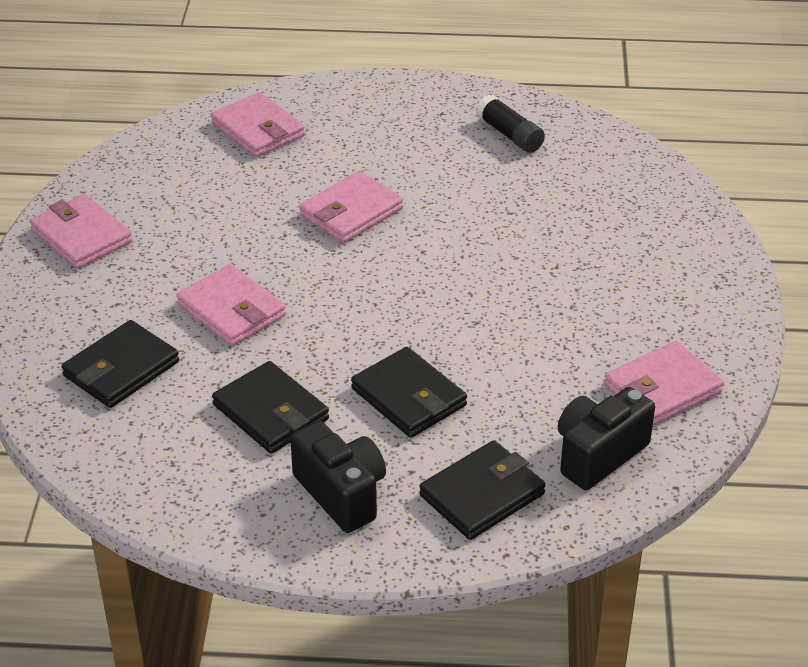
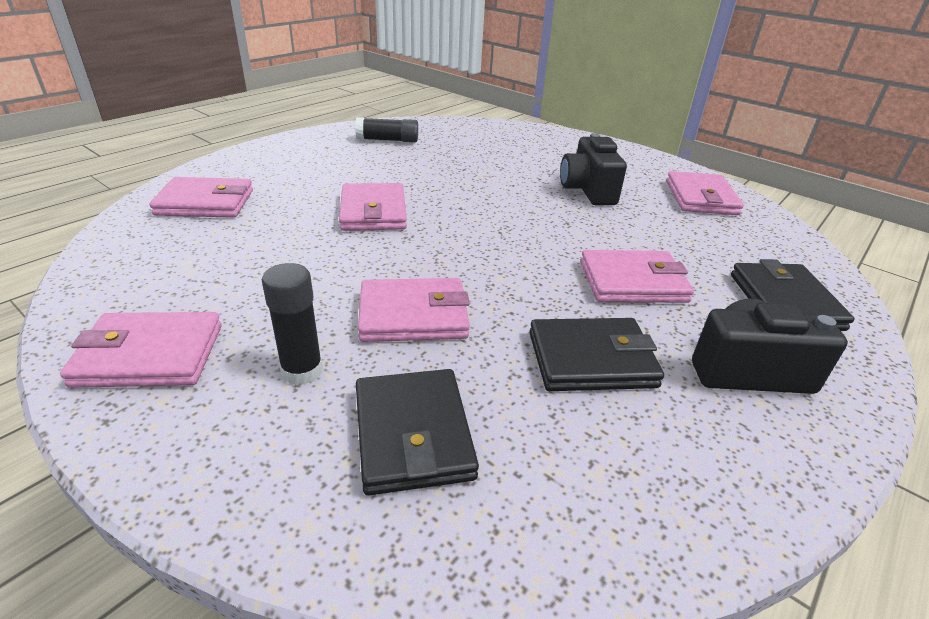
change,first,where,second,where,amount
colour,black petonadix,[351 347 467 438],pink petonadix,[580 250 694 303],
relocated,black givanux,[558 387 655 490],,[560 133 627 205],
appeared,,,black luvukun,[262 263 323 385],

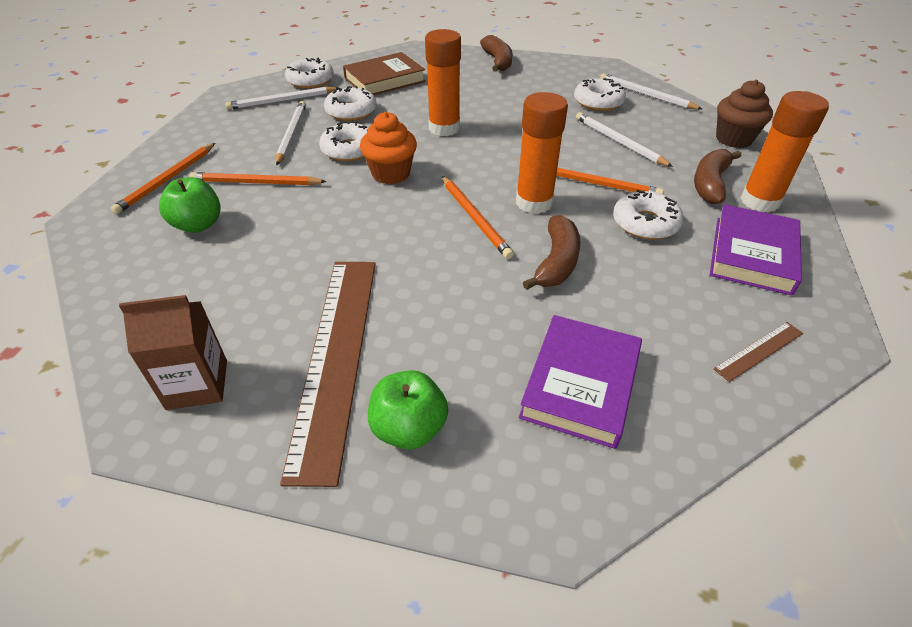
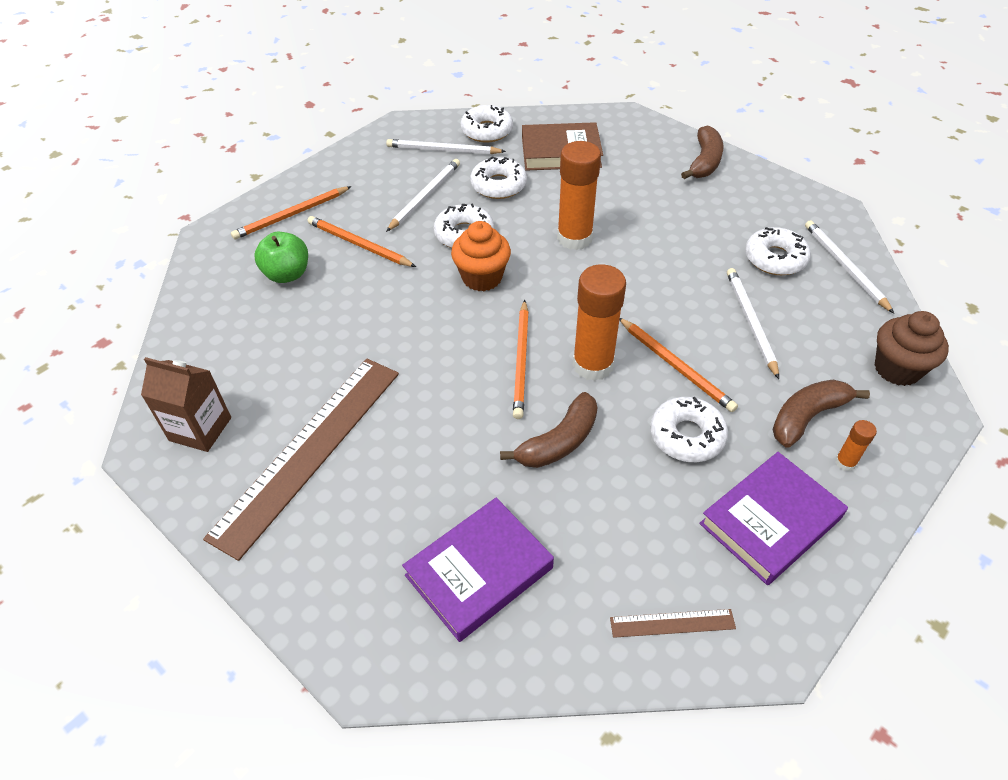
change,first,where,second,where,amount
missing,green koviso,[368 370 448 450],,,
size,orange luvukun,[740 91 829 213],,[835 420 877 471],x0.45

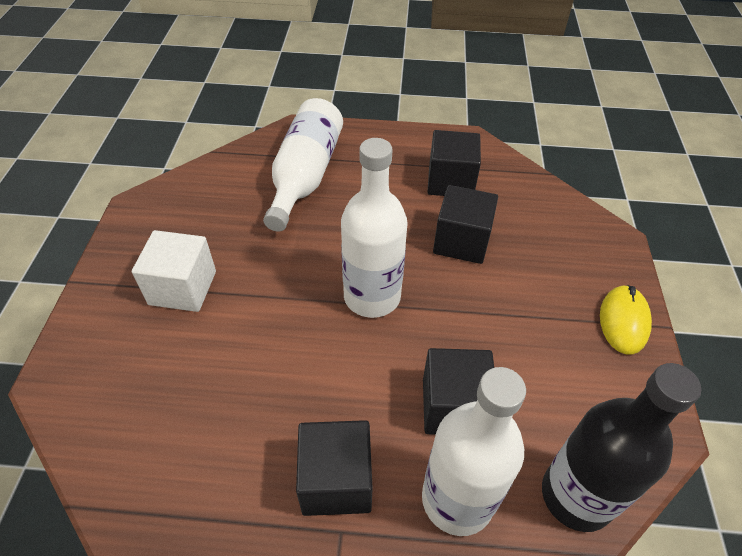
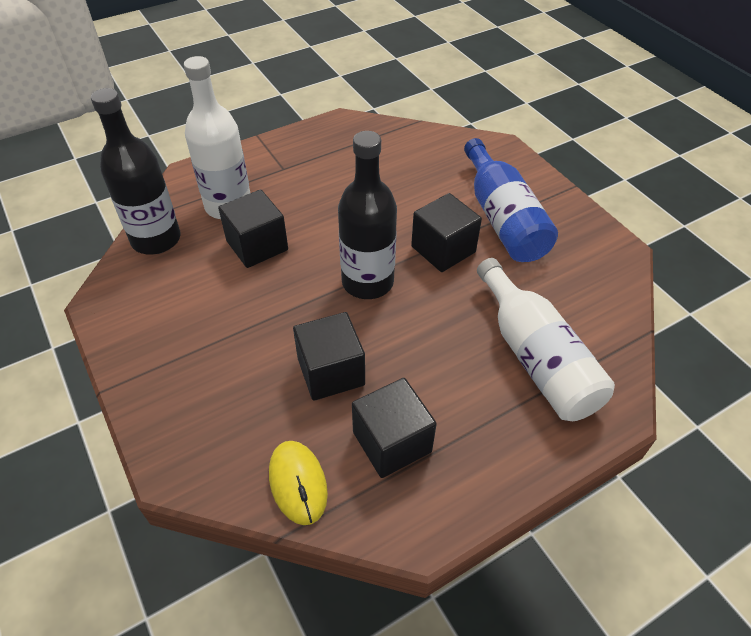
change,first,where,second,where,amount
exchanged,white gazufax,[132 230 216 312],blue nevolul,[464 138 558 262],
relocated,black gazufax,[296 420 373 516],,[411 193 482 272],
colour,white nevolul,[341 138 408 318],black nevolul,[338 131 397 299],
relocated,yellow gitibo,[600 285 652 355],,[269 441 328 525],

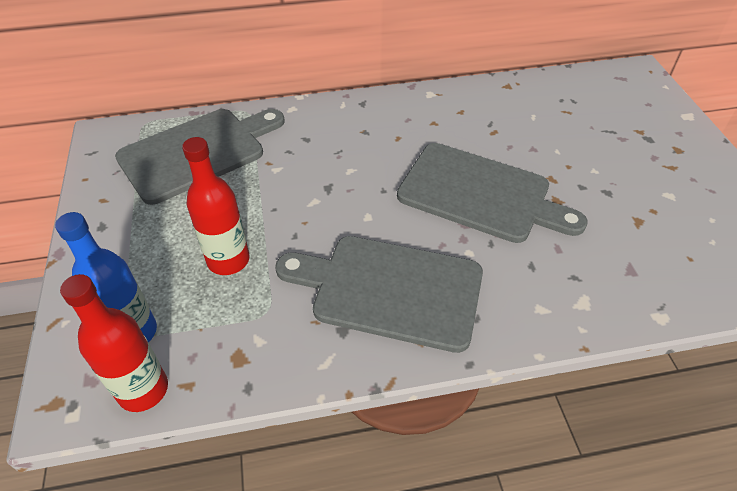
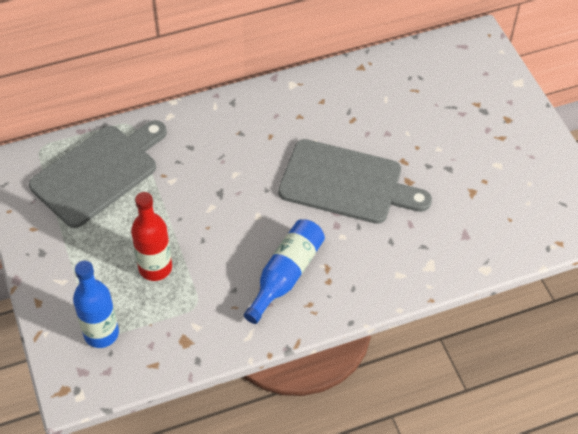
change,first,where,second,where,amount
missing,red nevolul,[60 274 168 412],,,
exchanged,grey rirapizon,[275 236 483 353],blue nevolul,[244 219 325 324],

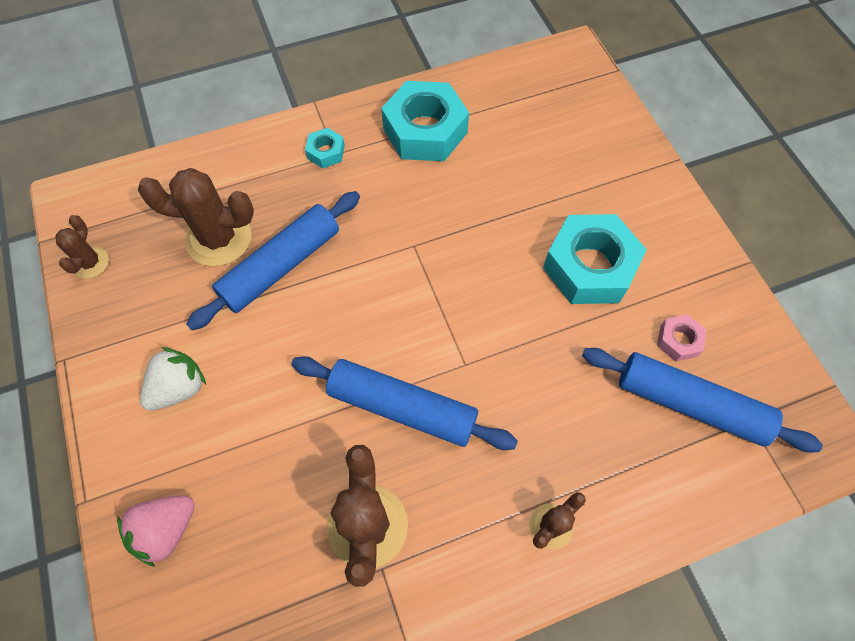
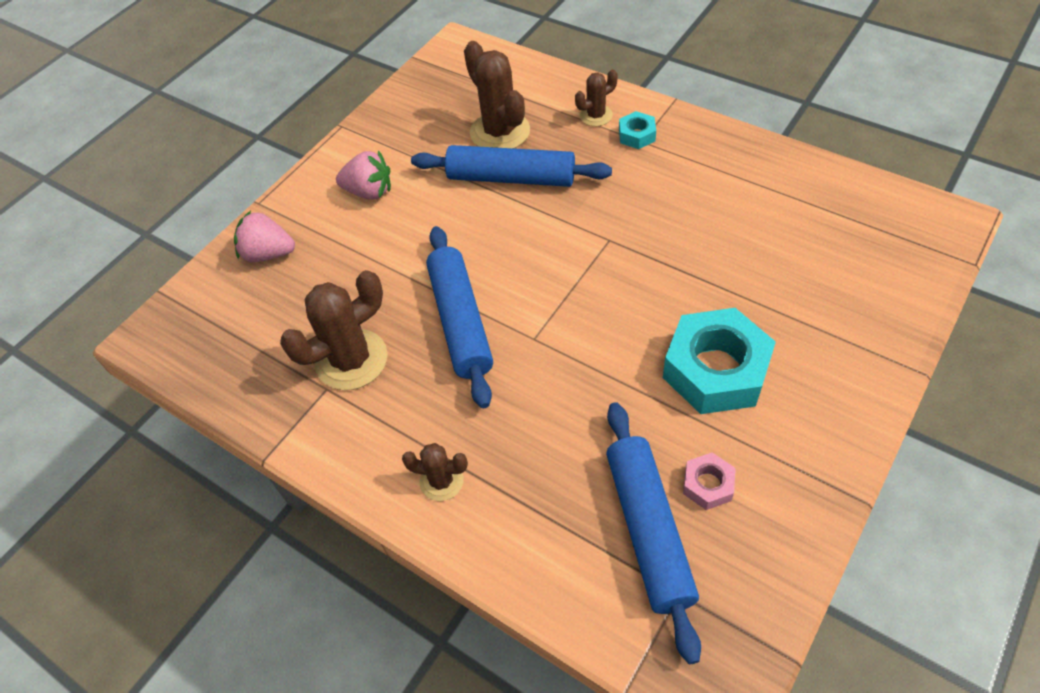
change,first,where,second,where,amount
relocated,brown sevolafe,[55 215 109 279],,[575 70 618 126],
colour,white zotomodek,[140 347 206 411],pink zotomodek,[336 150 391 200],
missing,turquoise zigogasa,[381 81 469 161],,,

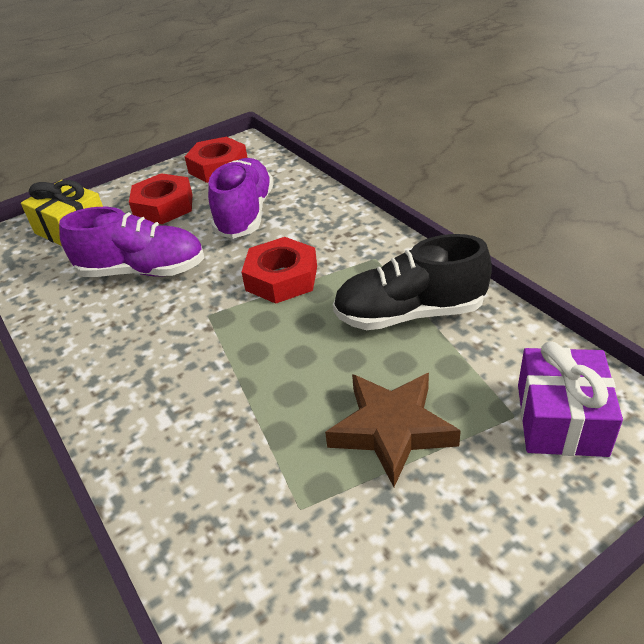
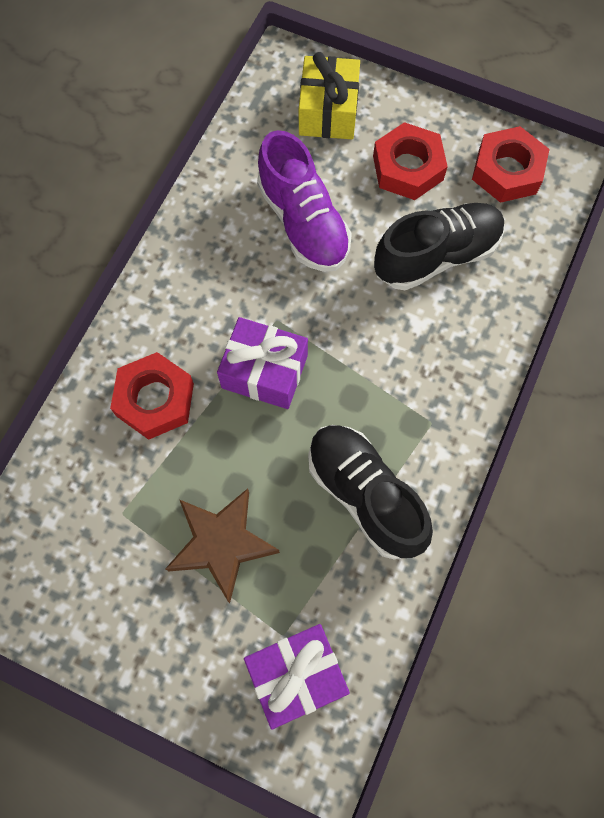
change,first,where,second,where,amount
colour,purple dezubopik,[208 158 274 239],black dezubopik,[374 203 505 290],
relocated,red zigogasa,[242 237 317 304],,[110 352 194 440],
appeared,,,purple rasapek,[217 317 308 409],

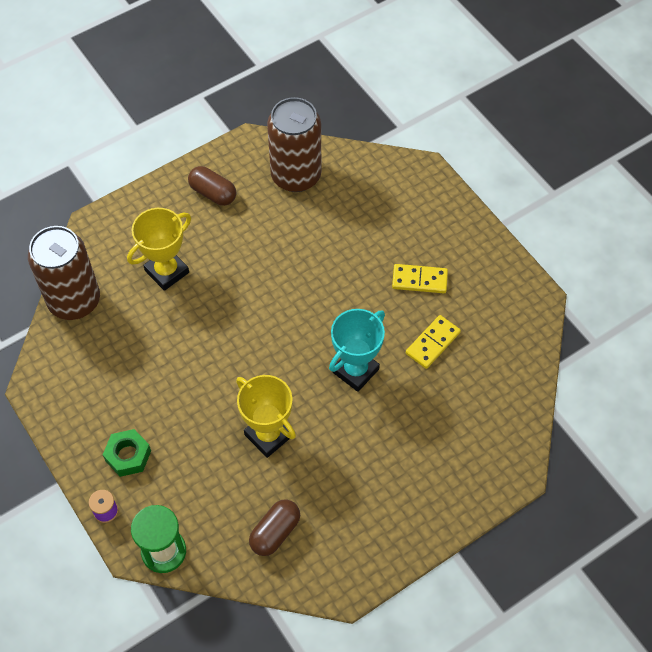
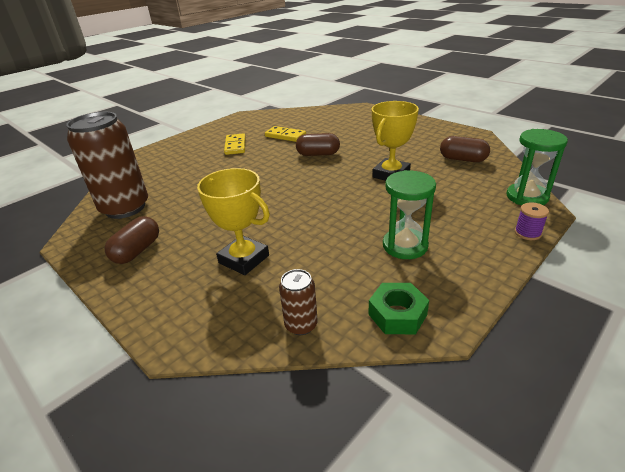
change,first,where,second,where,amount
size,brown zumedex,[28 226 100 320],,[279 269 318 335],x0.45
relocated,green zigogasa,[103 429 151 477],,[368 283 429 334],
exchanged,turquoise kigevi,[329 309 385 392],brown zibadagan,[296 133 340 156],
appeared,,,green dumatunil,[383 170 436 259],

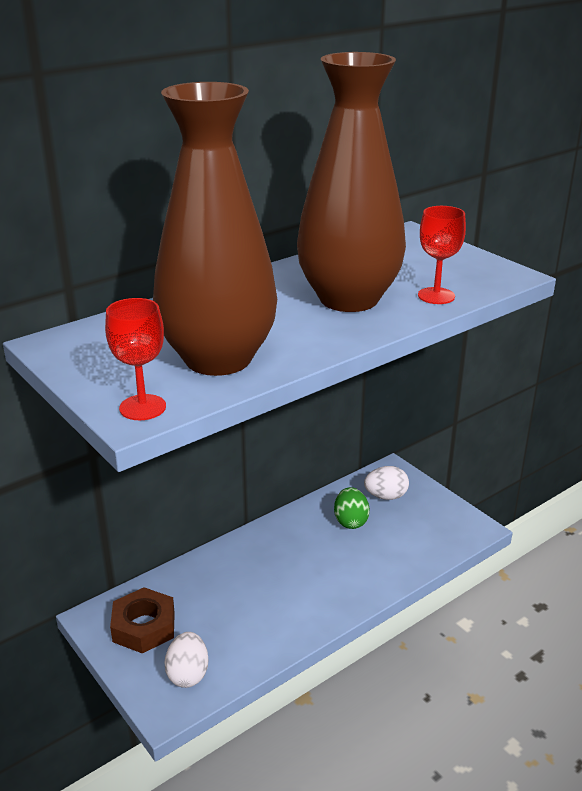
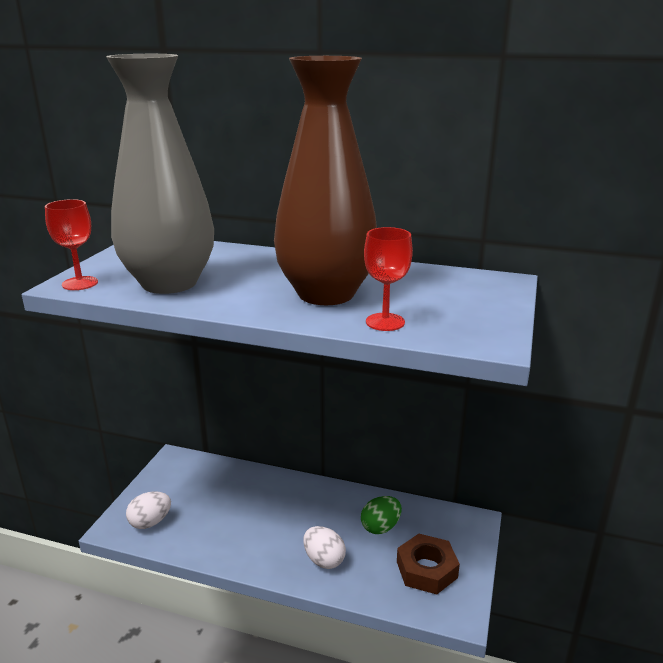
change,first,where,second,where,amount
relocated,brown zigogasa,[110 587 175 654],,[397 534 460 594],
colour,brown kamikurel,[153 82 277 376],grey kamikurel,[106 54 214 294],
relocated,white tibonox,[364 466 409 500],,[303 526 346 569],

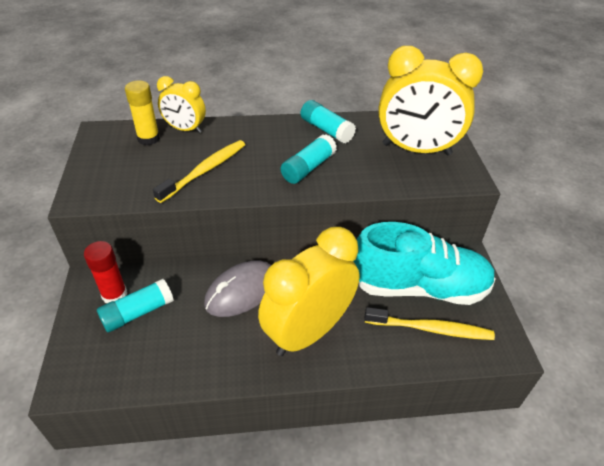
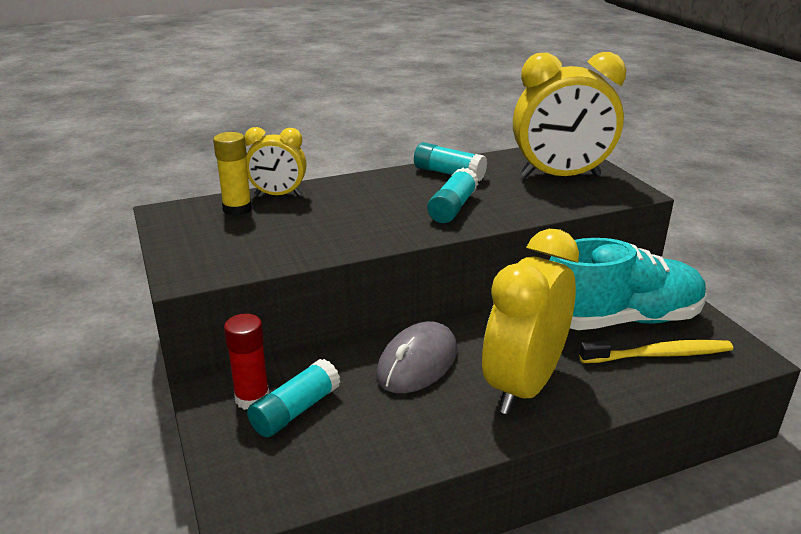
change,first,where,second,where,amount
missing,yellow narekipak,[153 140 245 203],,,

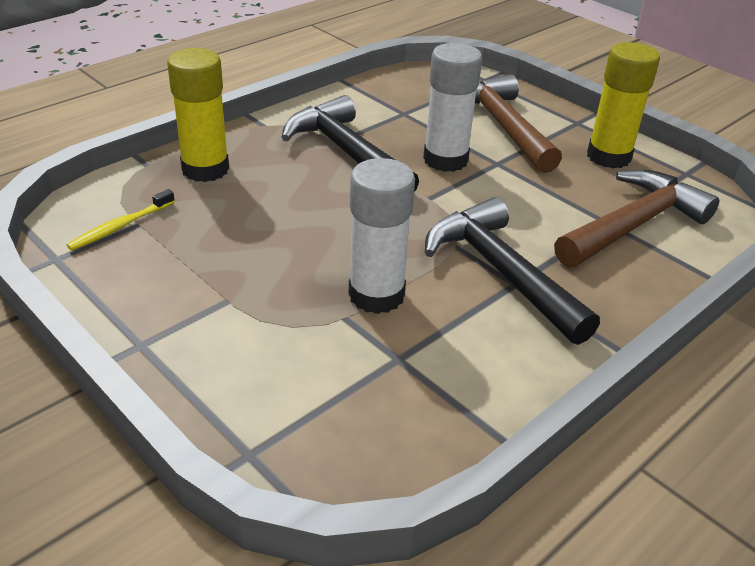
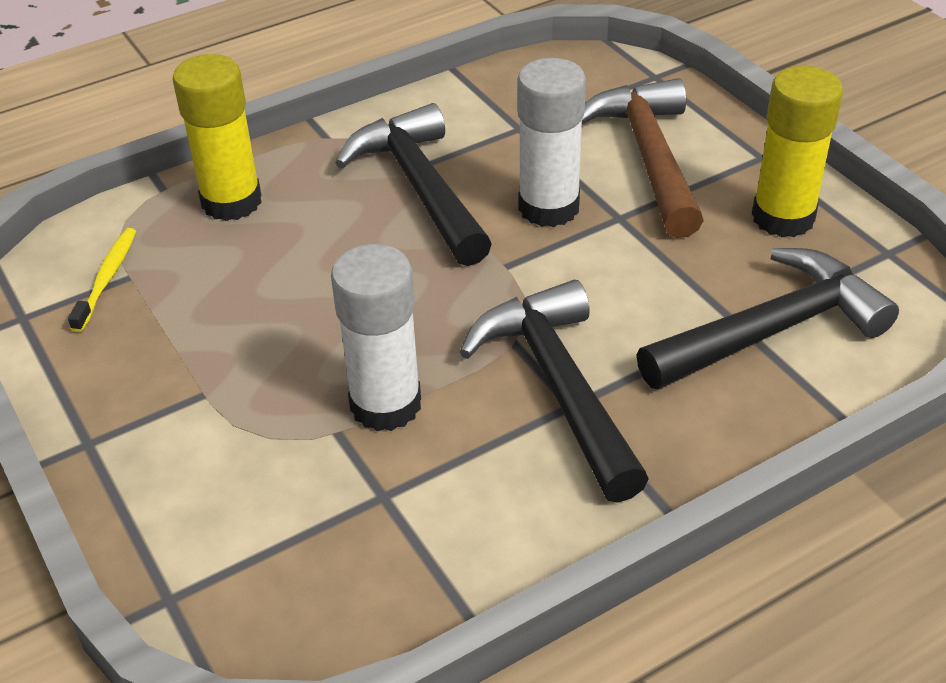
change,first,where,second,where,amount
spun,yellow narekipak,[67 189 175 251],,[68 228 136 332],135 degrees clockwise
colour,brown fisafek,[554 170 719 267],black fisafek,[637 248 899 390],

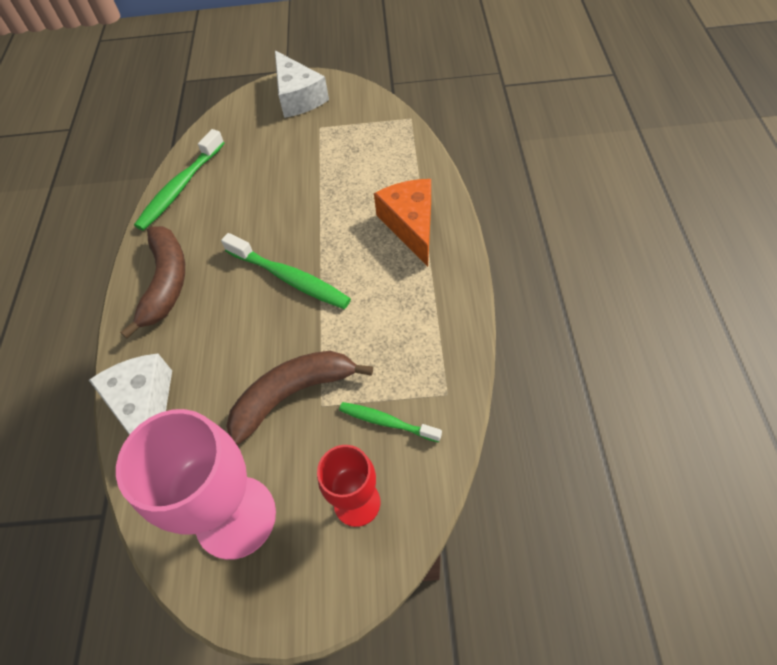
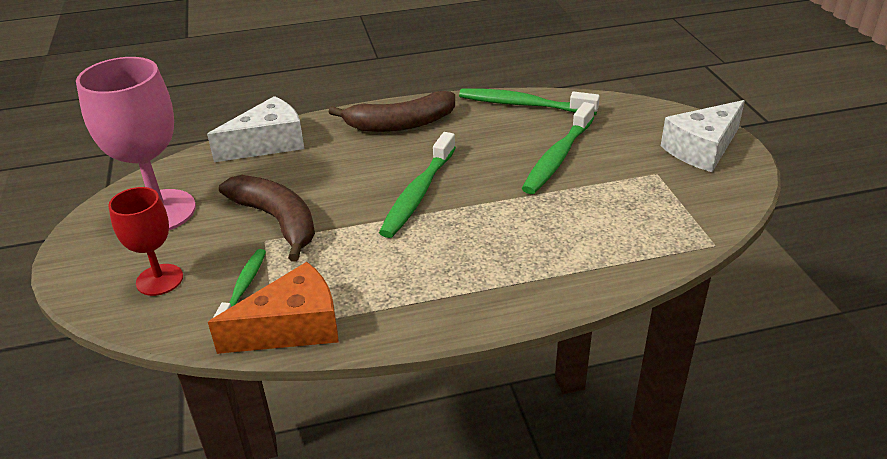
change,first,where,second,where,amount
relocated,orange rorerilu,[374 179 431 267],,[208 262 339 354],
appeared,,,green narekipak,[522 102 595 194],

